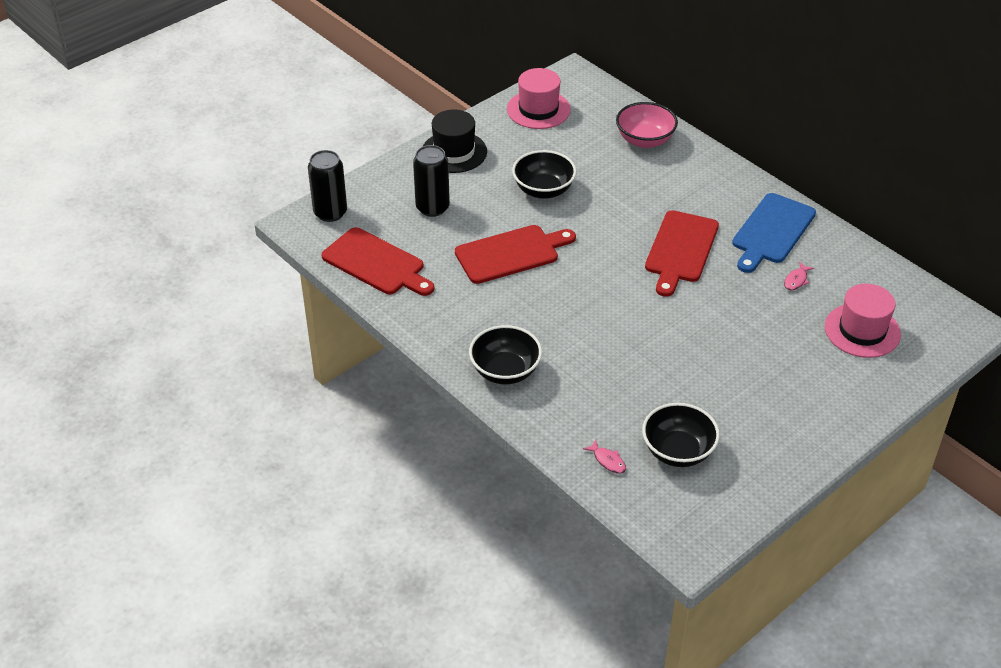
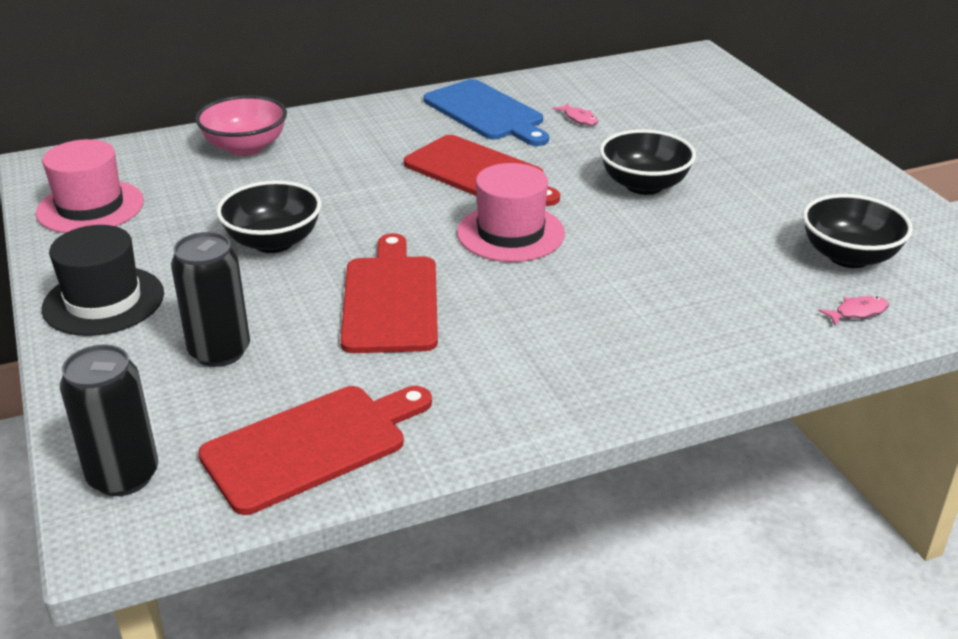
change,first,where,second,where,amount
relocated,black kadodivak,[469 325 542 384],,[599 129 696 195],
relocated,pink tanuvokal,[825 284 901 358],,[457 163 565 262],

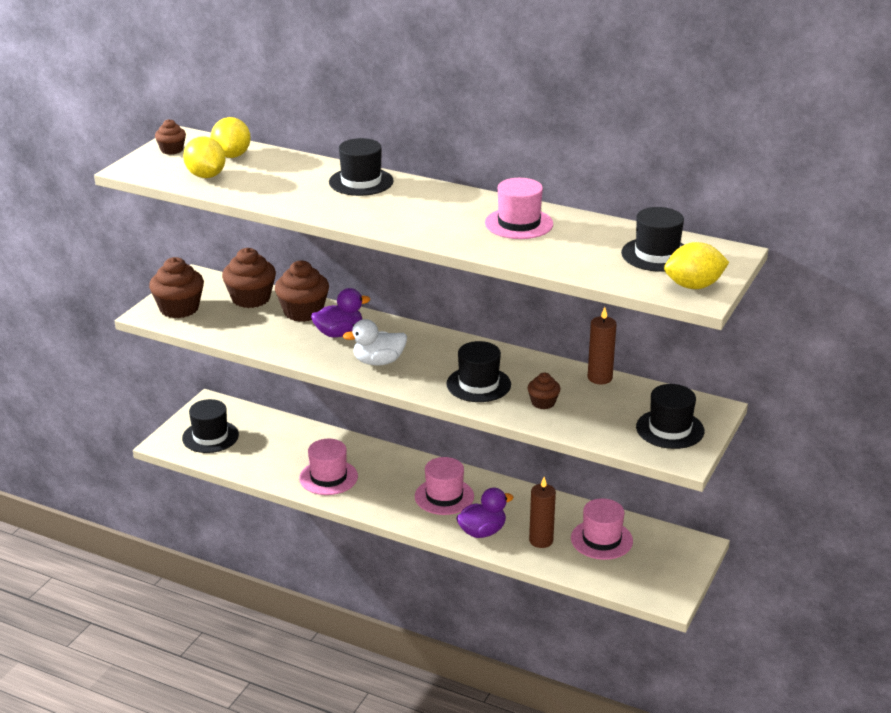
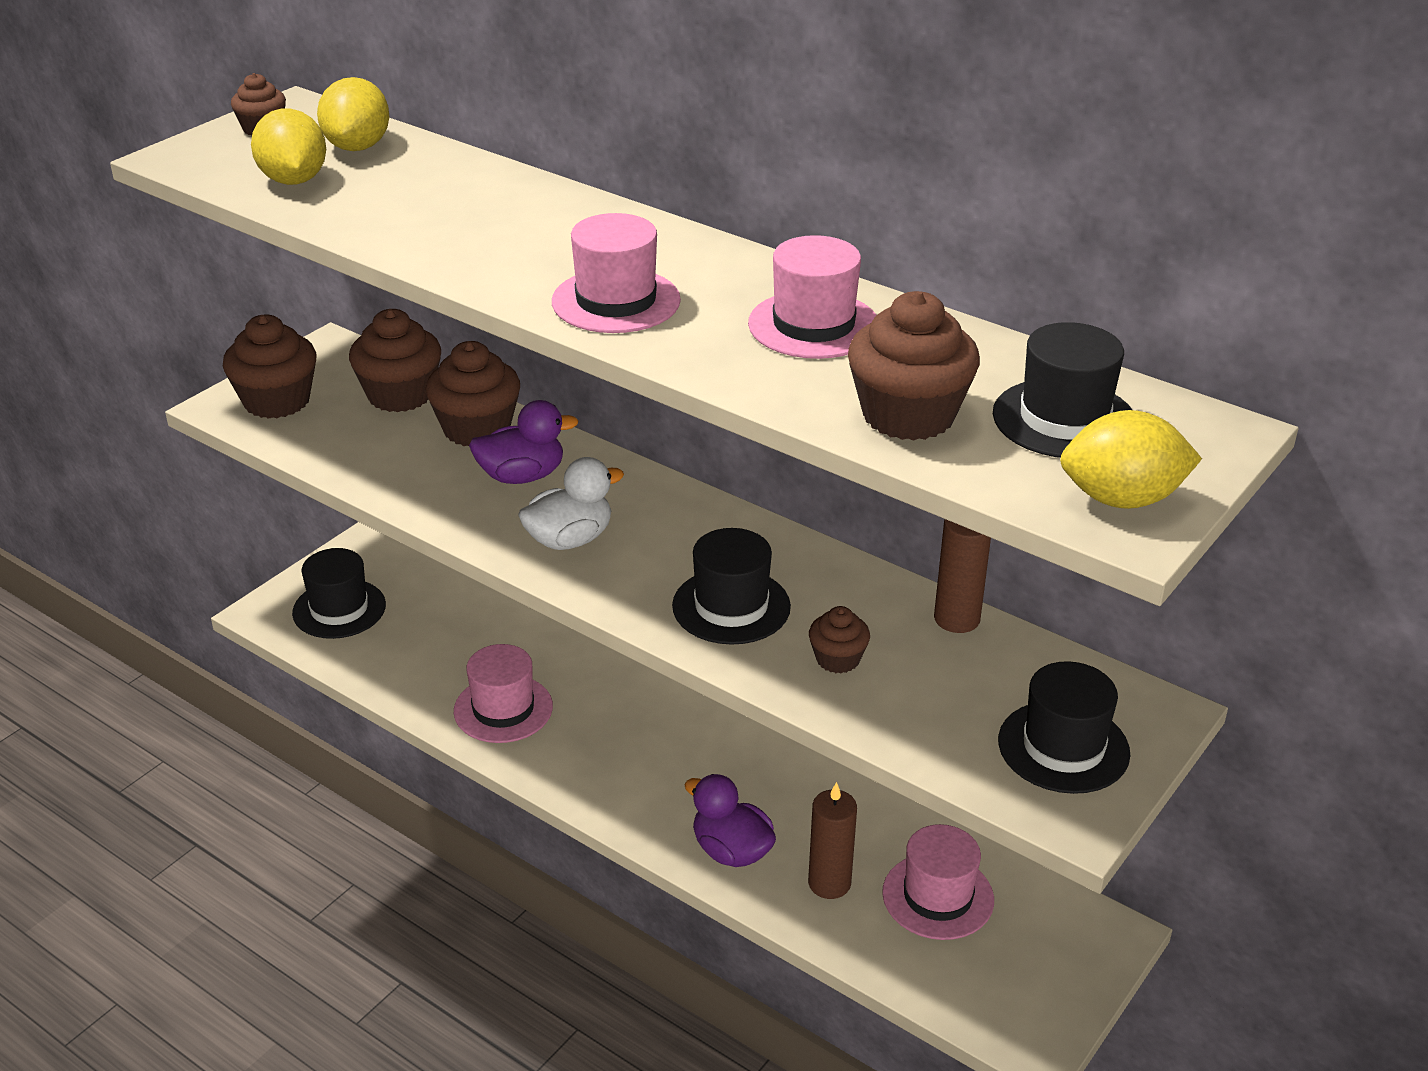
change,first,where,second,where,amount
missing,black tanuvokal,[329 138 394 196],,,
spun,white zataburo,[343 319 407 366],,[518 457 624 550],150 degrees clockwise
relocated,pink tanuvokal,[415 457 474 515],,[552 213 681 333],
spun,purple zataburo,[456 488 514 538],,[684 774 776 867],120 degrees counterclockwise
appeared,,,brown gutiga,[848 291 980 441],

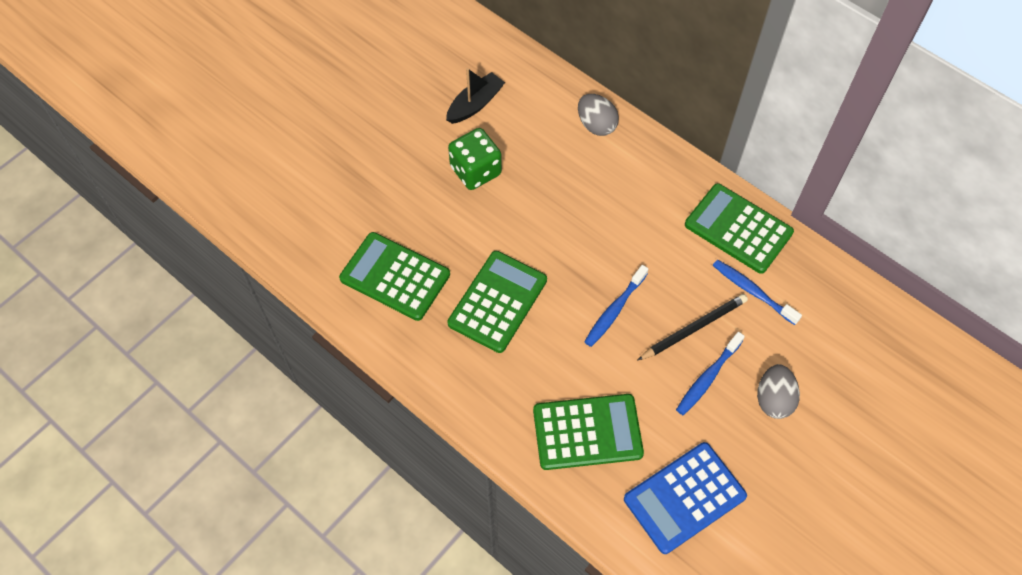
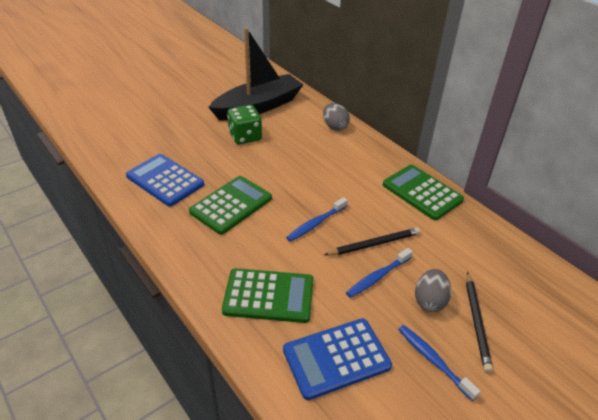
change,first,where,second,where,amount
colour,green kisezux,[339 232 450 321],blue kisezux,[126 154 204 207],
size,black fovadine,[446 68 505 124],,[208 28 303 120],x2.05
relocated,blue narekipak,[712 260 802 325],,[398 325 481 401],
appeared,,,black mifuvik,[466 272 493 373],

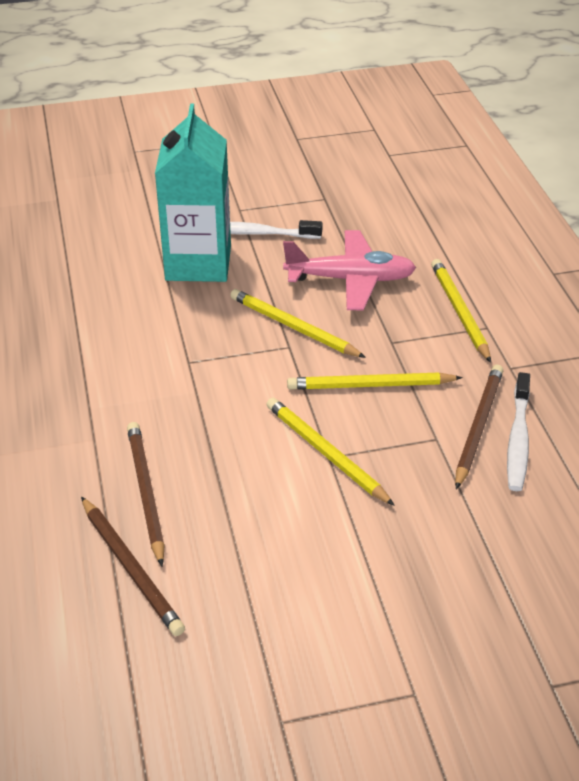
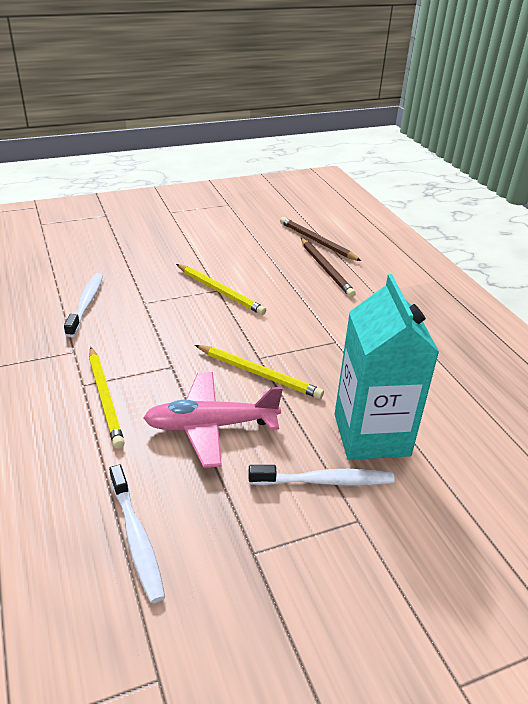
change,first,where,second,where,amount
missing,yellow mifuvik,[287 372 463 390],,,
missing,brown mifuvik,[455 365 503 490],,,
appeared,,,white narekipak,[109 464 165 603],

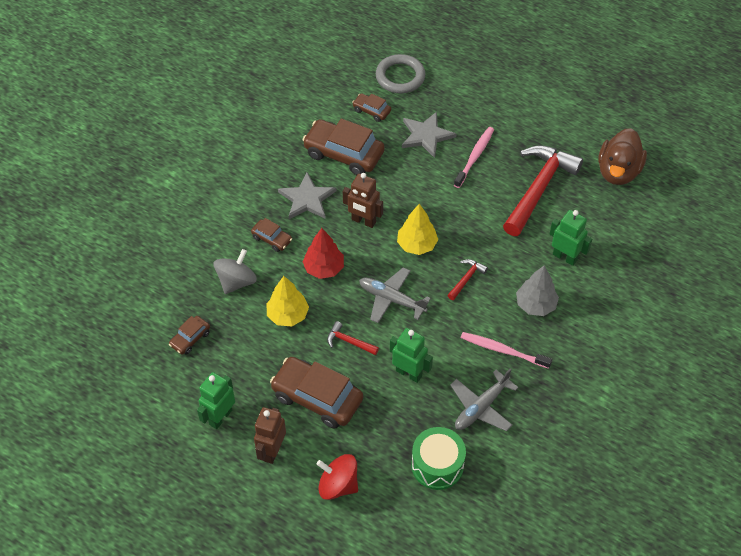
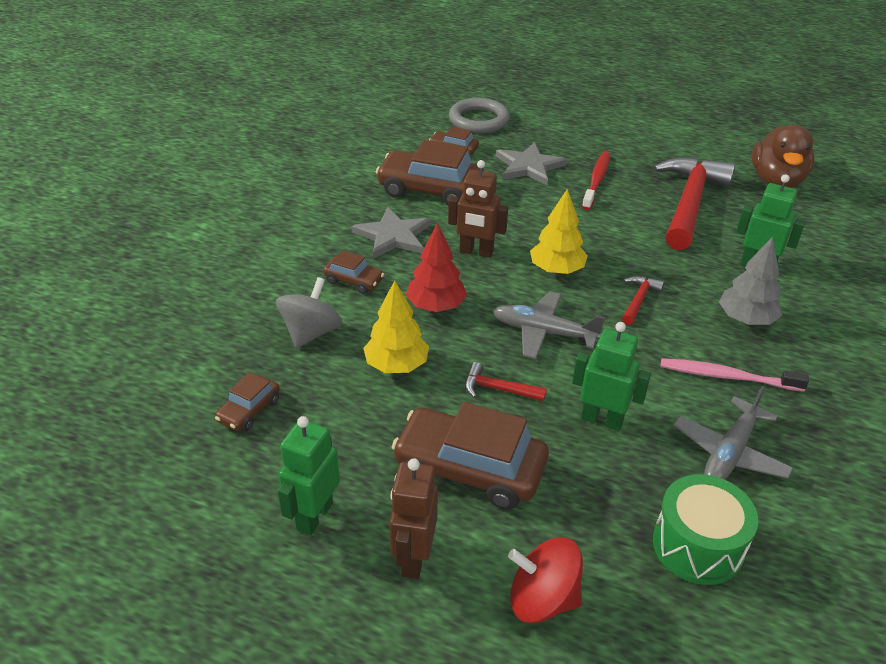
change,first,where,second,where,amount
colour,pink narekipak,[454 127 494 188],red narekipak,[582 151 610 210],

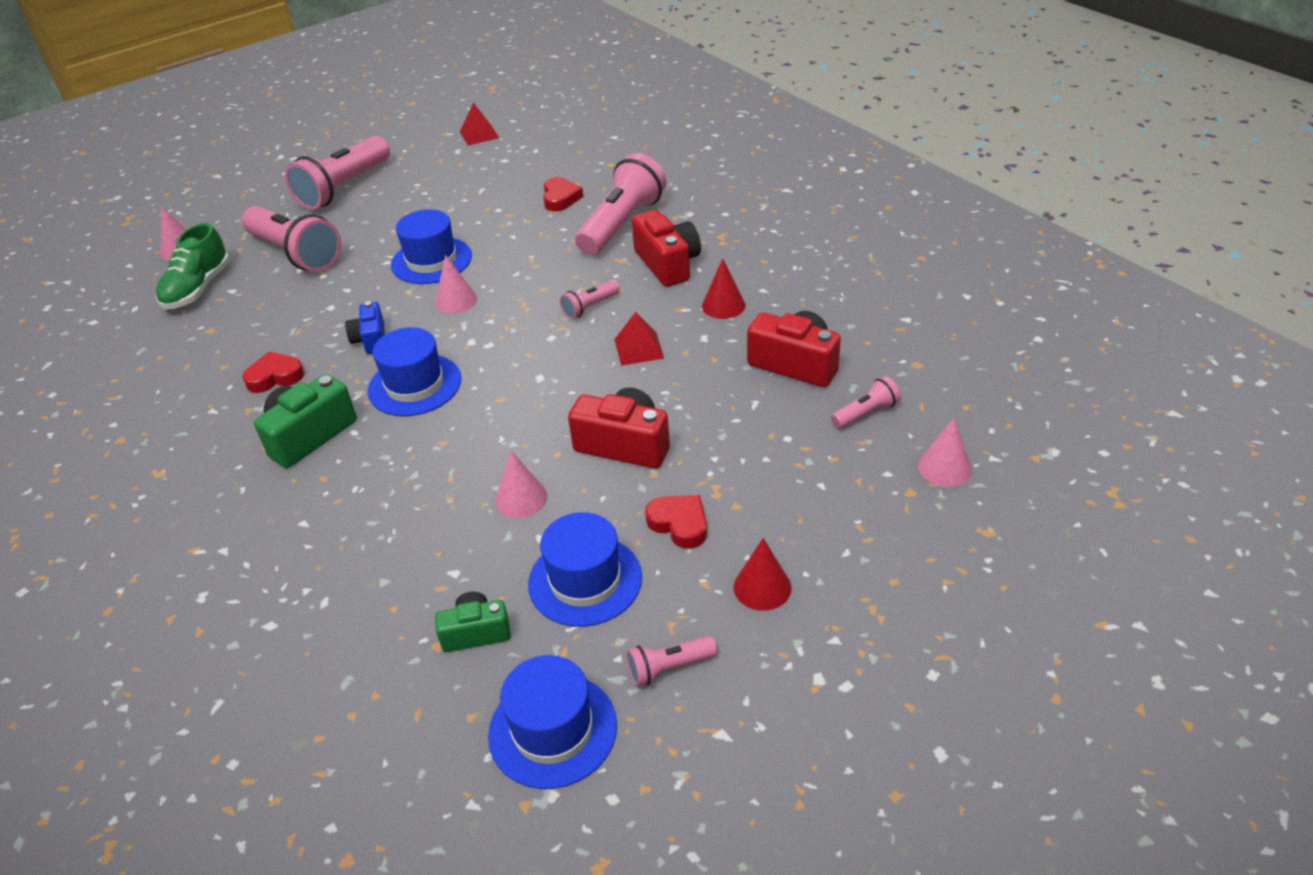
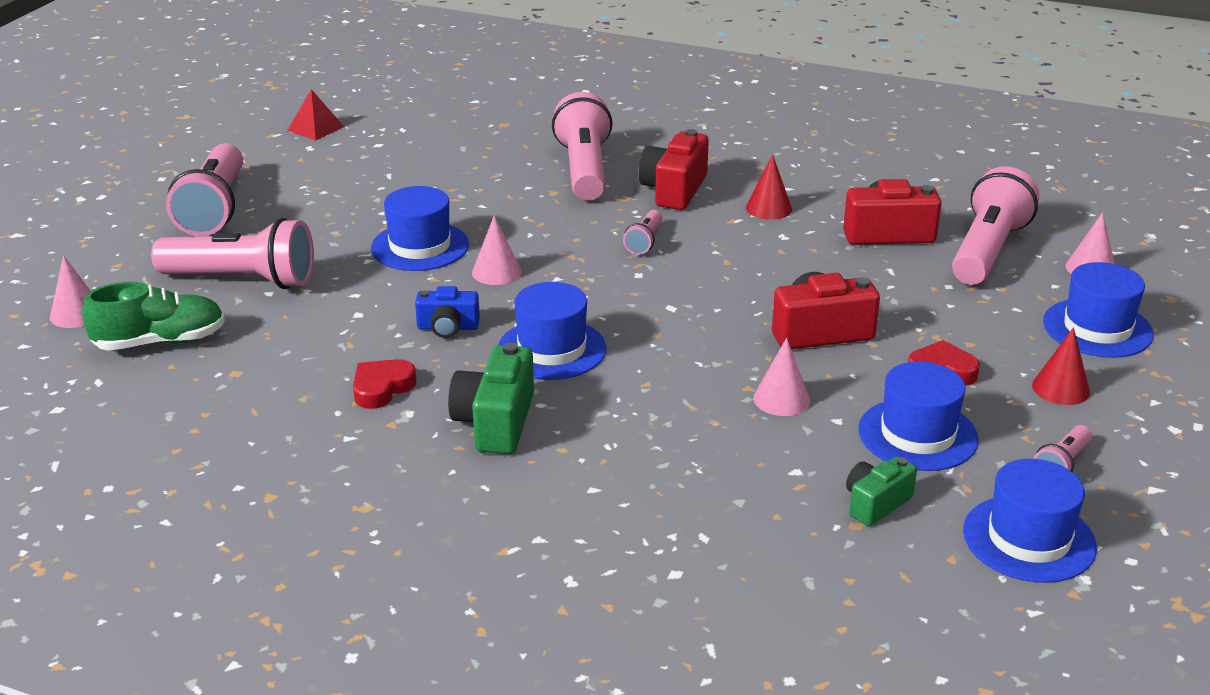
change,first,where,second,where,amount
spun,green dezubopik,[156 223 230 309],,[82 282 225 351],90 degrees counterclockwise
spun,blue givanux,[345 301 385 354],,[415 286 480 338],45 degrees counterclockwise
missing,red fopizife,[543 177 583 212],,,
missing,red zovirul,[614 312 664 366],,,
spun,red givanux,[632 210 701 287],,[638 129 709 210],105 degrees counterclockwise
size,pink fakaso,[831 376 901 428],,[952 166 1039 285],x2.15
appeared,,,blue tanuvokal,[1043 262 1154 358],

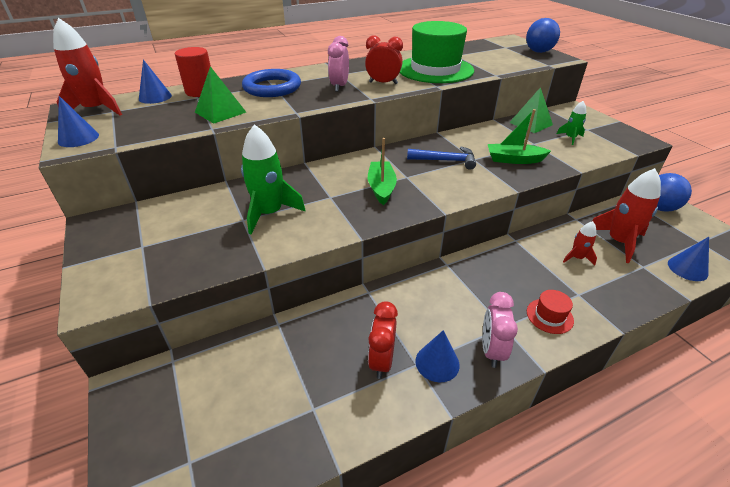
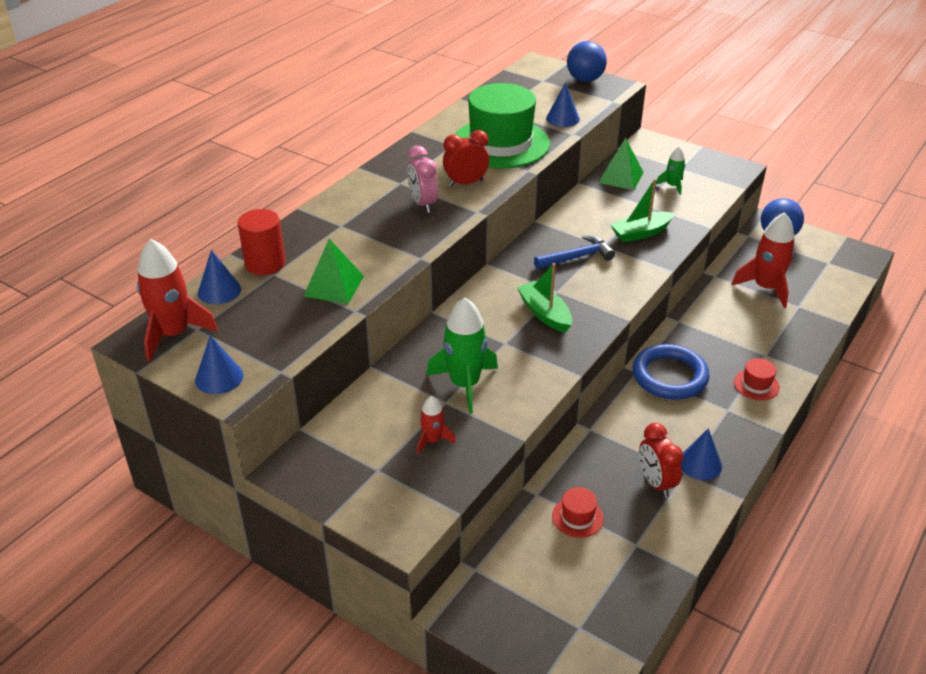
change,first,where,second,where,amount
relocated,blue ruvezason,[242 69 301 97],,[633 344 709 400],
missing,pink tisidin,[482 292 518 368],,,
relocated,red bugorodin,[563 221 597 265],,[417 396 456 454],
relocated,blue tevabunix,[668 237 709 281],,[546 82 580 127],
appeared,,,red tanuvokal,[552 487 604 538],

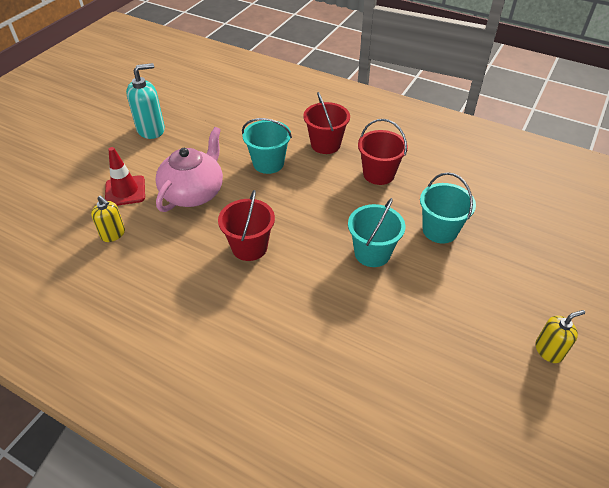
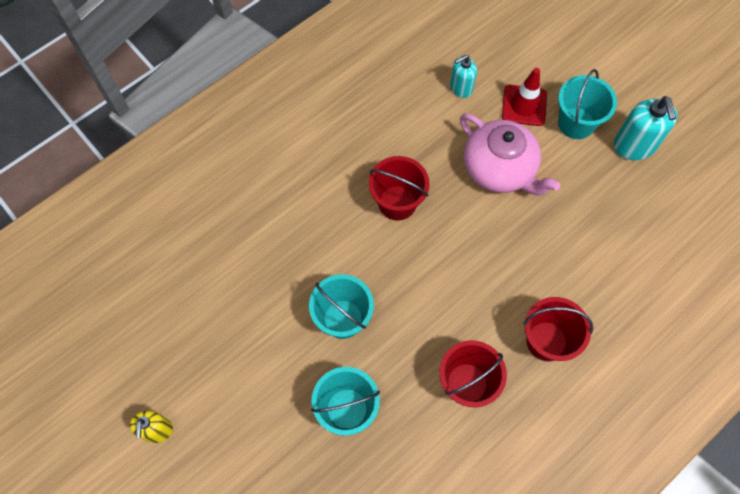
change,first,where,second,where,amount
colour,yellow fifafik,[91 196 125 242],turquoise fifafik,[450 55 477 98],
relocated,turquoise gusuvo,[242 118 292 174],,[558 69 617 139],

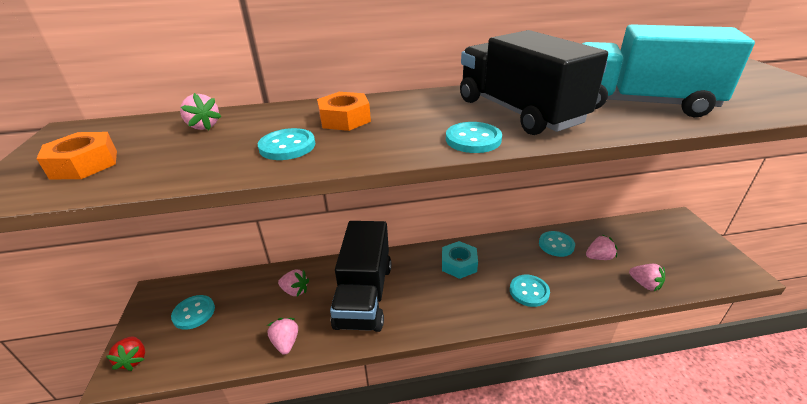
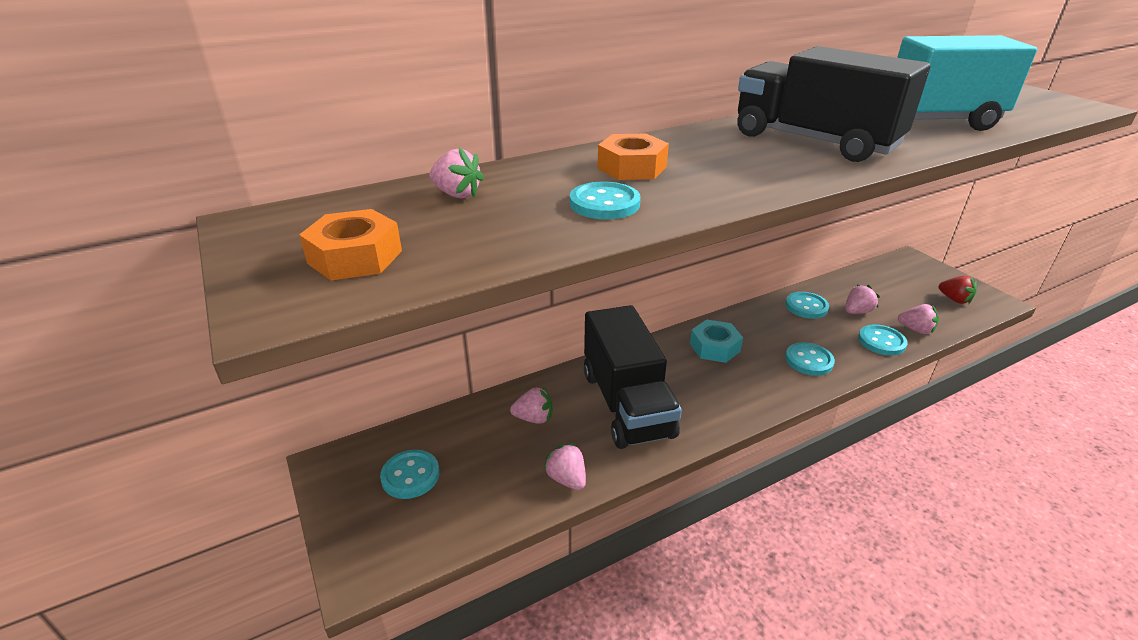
change,first,where,second,where,amount
relocated,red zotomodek,[106 337 145 371],,[939 276 977 304],
relocated,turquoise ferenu,[446 122 502 153],,[858 324 908 356],

